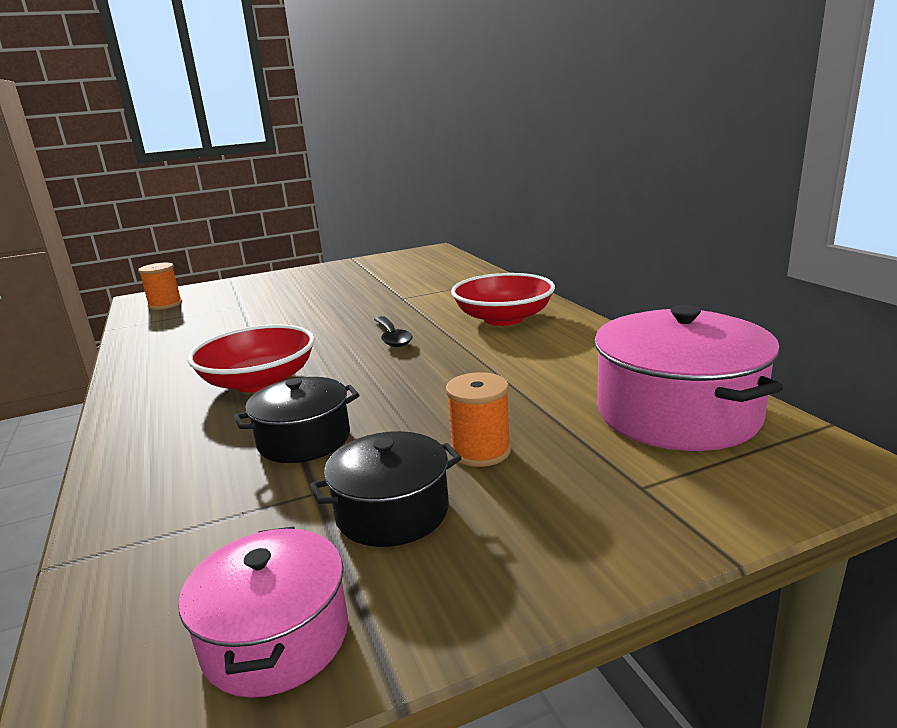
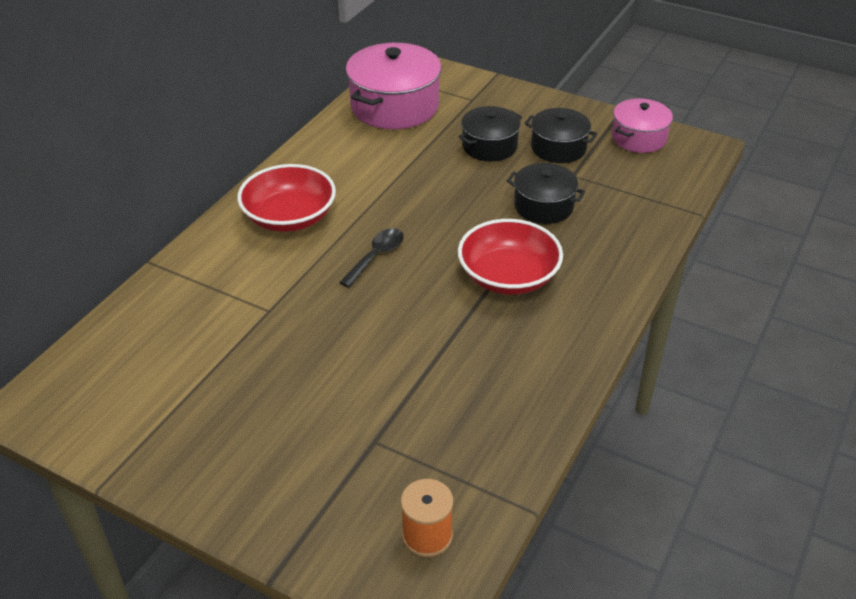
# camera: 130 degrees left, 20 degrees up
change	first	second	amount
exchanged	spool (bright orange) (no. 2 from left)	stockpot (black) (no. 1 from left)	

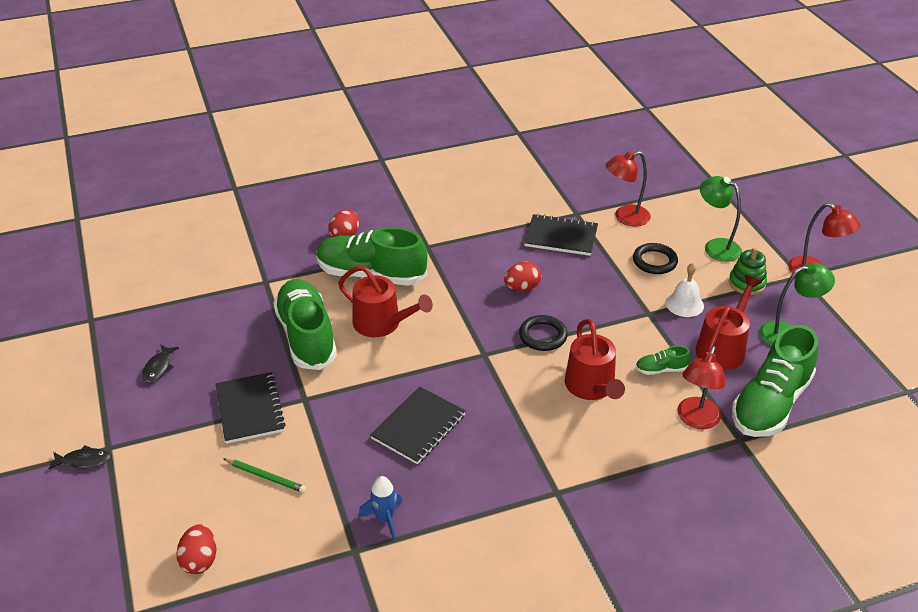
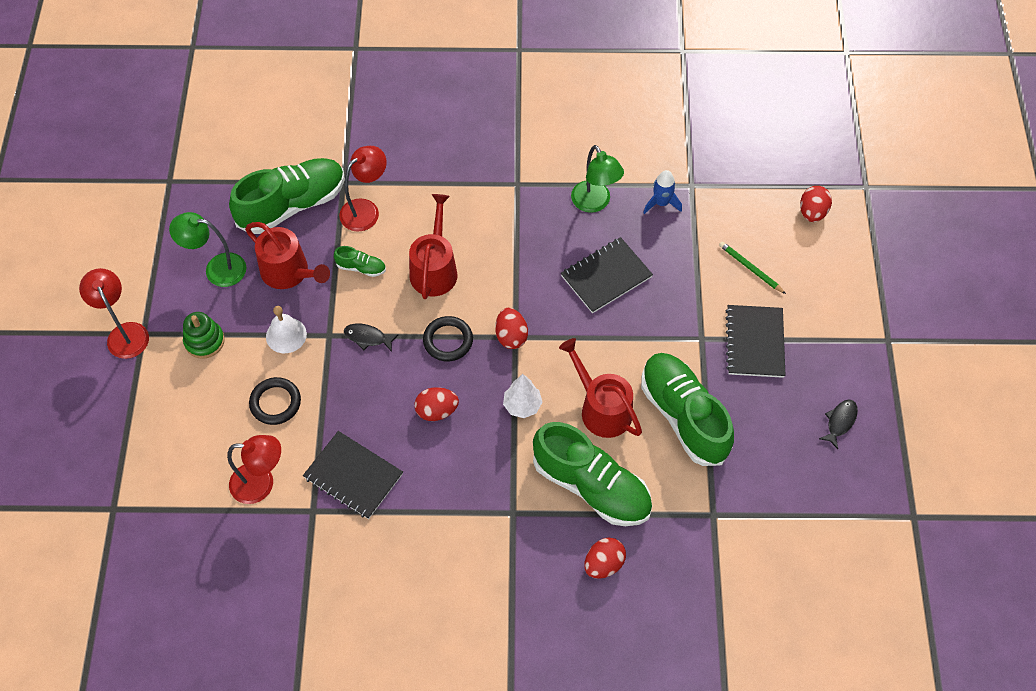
# camera: 160 degrees left, 20 degrees up
change	first	second	amount
appeared		toy egg (scarlet) (no. 2 from left)	
appeared		fir tree (snow-white)	
relocated	fish figure (black) (no. 1 from left)		
relocated	lamp (green) (no. 1 from left in the first image)	lamp (green) (no. 2 from left)	
spun	lace-up shoe (green) (no. 1 from left in the first image)	lace-up shoe (green) (no. 4 from left)	150 degrees clockwise
spun	watering can (scarlet) (no. 3 from left in the first image)	watering can (scarlet) (no. 1 from left)	105 degrees counterclockwise

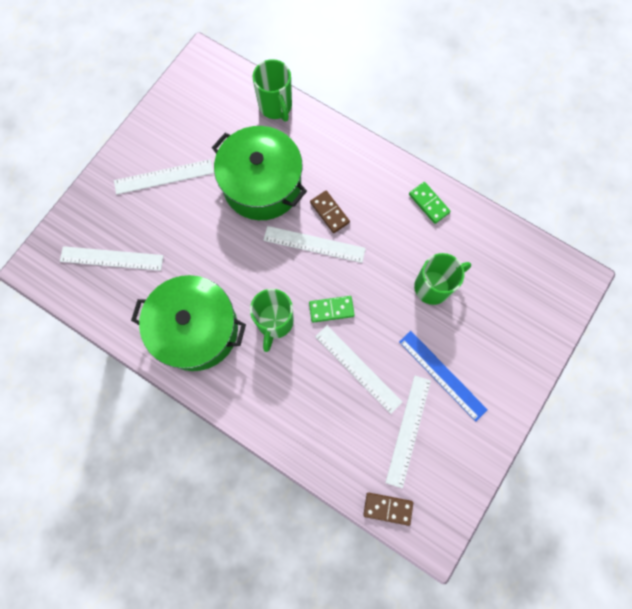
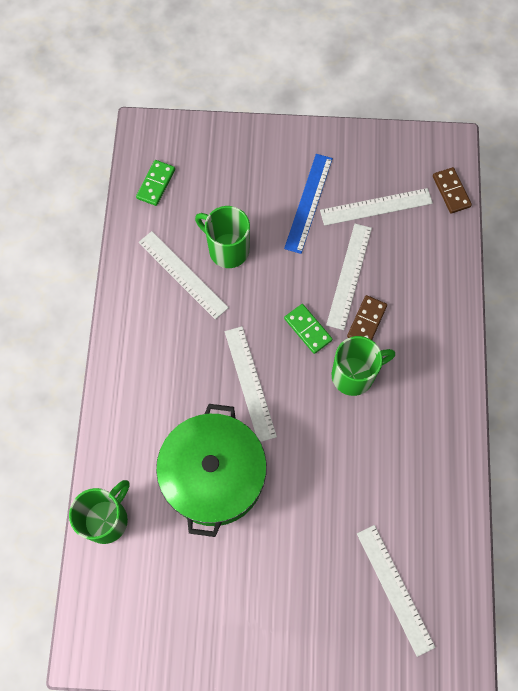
# camera: 120 degrees left, 5 degrees down
change	first	second	amount
missing	stockpot (green) (no. 1 from left)		
relocated	measuring stick (snow-white) (no. 2 from left in the first image)	measuring stick (snow-white) (no. 1 from left)	
relocated	domino (dark brown) (no. 1 from left)		
relocated	domino (green) (no. 2 from left in the first image)	domino (green) (no. 1 from left)	

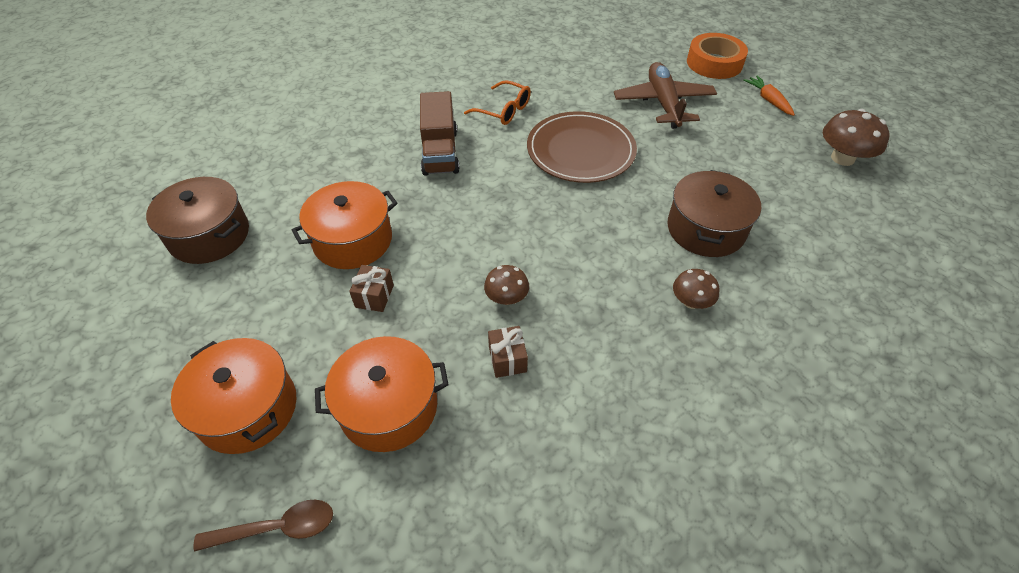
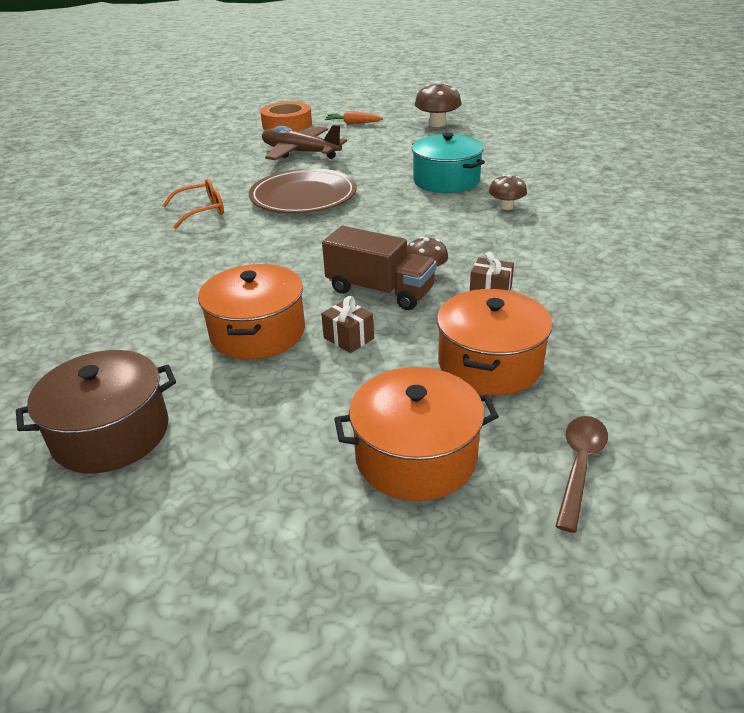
# camera: 55 degrees left, 15 degrees down
change	first	second	amount
relocated	truck (dark brown)		
colour	stockpot (dark brown) (no. 2 from left)	stockpot (turquoise)	

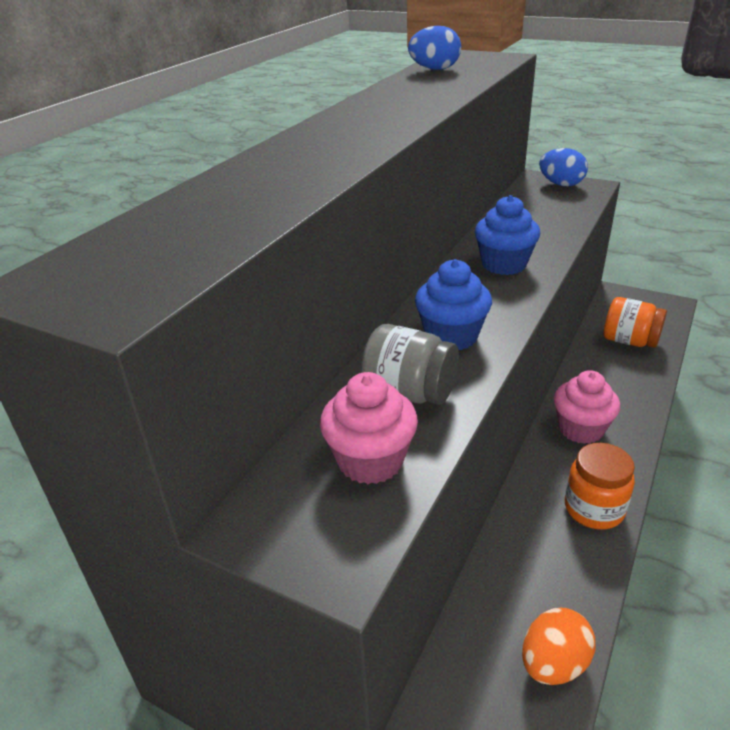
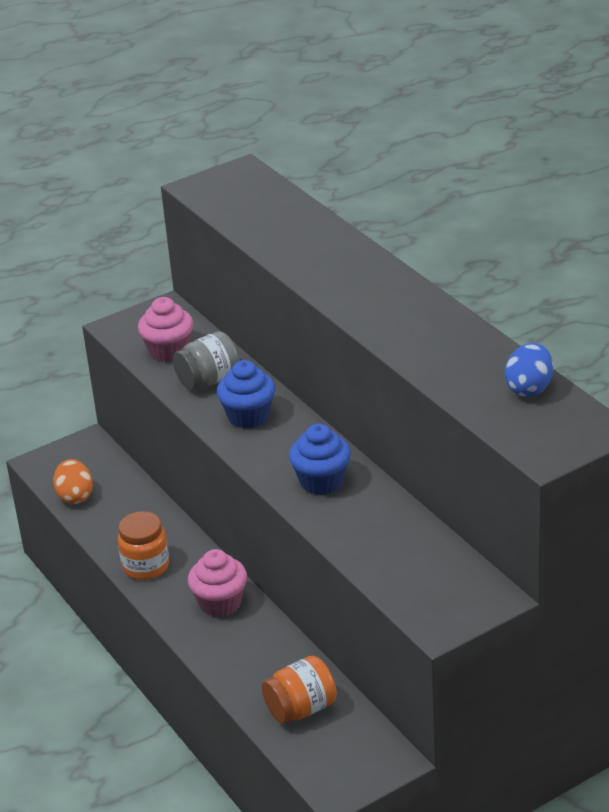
# camera: 120 degrees right, 0 degrees up
change	first	second	amount
missing	toy egg (royal blue) (no. 2 from left)		

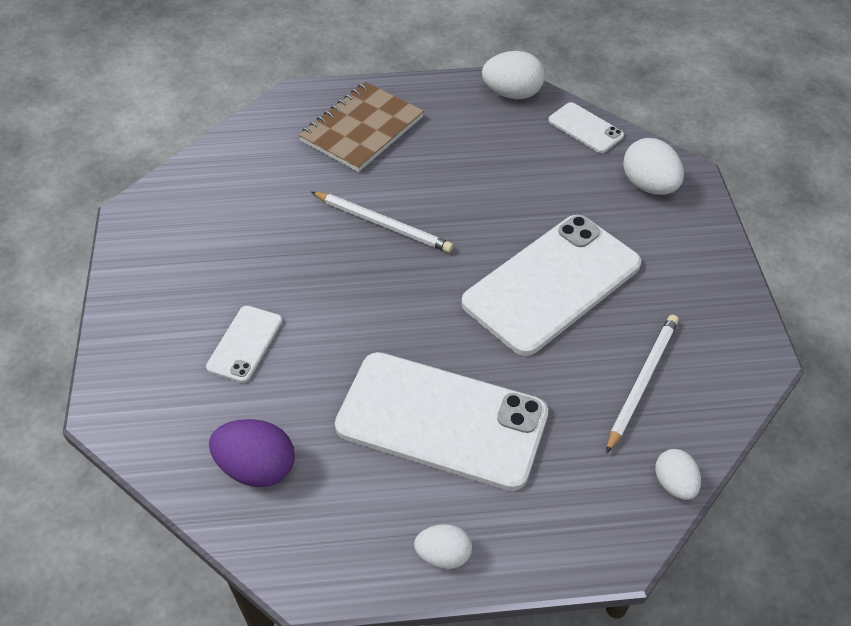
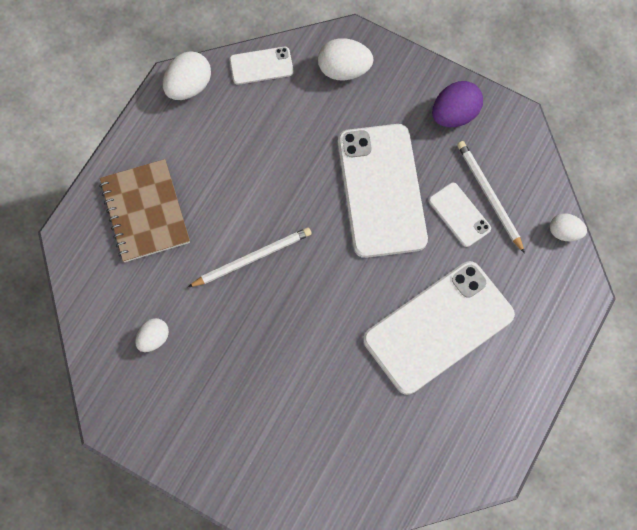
# camera: 55 degrees left, 20 degrees up
change	first	second	amount
relocated	smartphone (snow-white) (no. 1 from left in the first image)	smartphone (snow-white) (no. 4 from left)	
relocated	toy egg (purple)		
relocated	toy egg (snow-white) (no. 1 from left)		

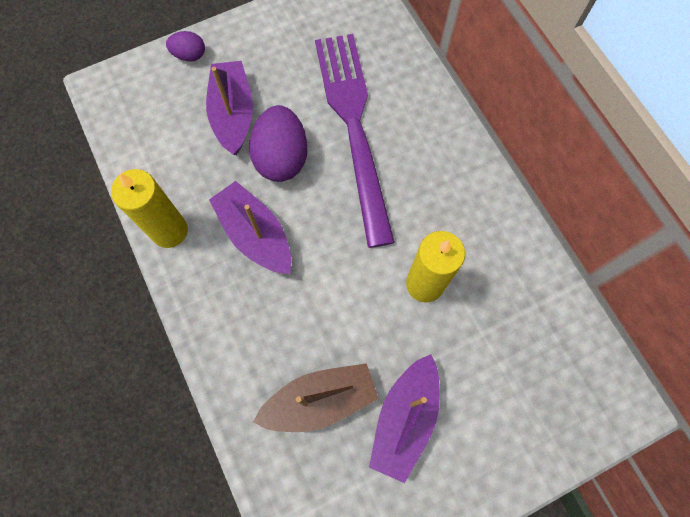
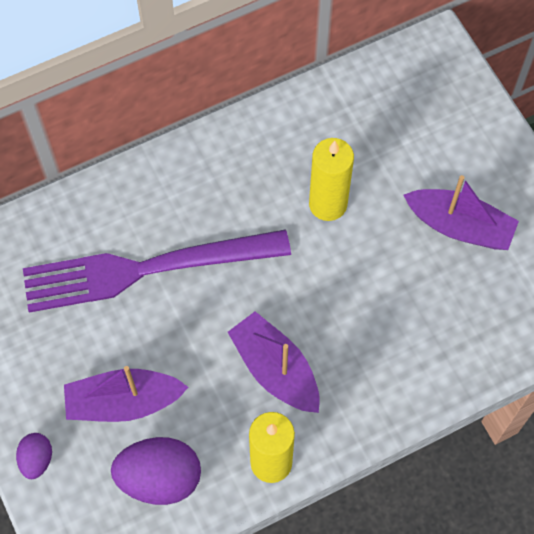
# camera: 90 degrees left, 5 degrees down
change	first	second	amount
missing	boat (dark brown)		
relocated	toy egg (purple) (no. 2 from left)		
spun	boat (purple) (no. 2 from left)		90 degrees clockwise

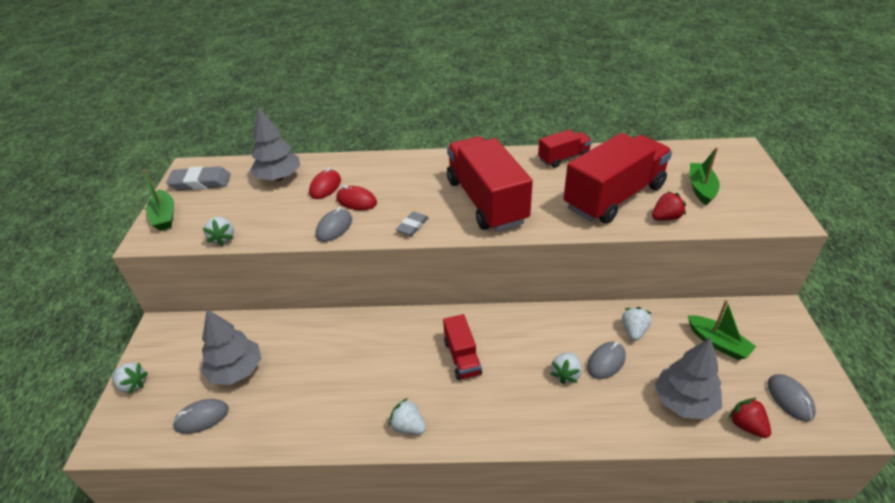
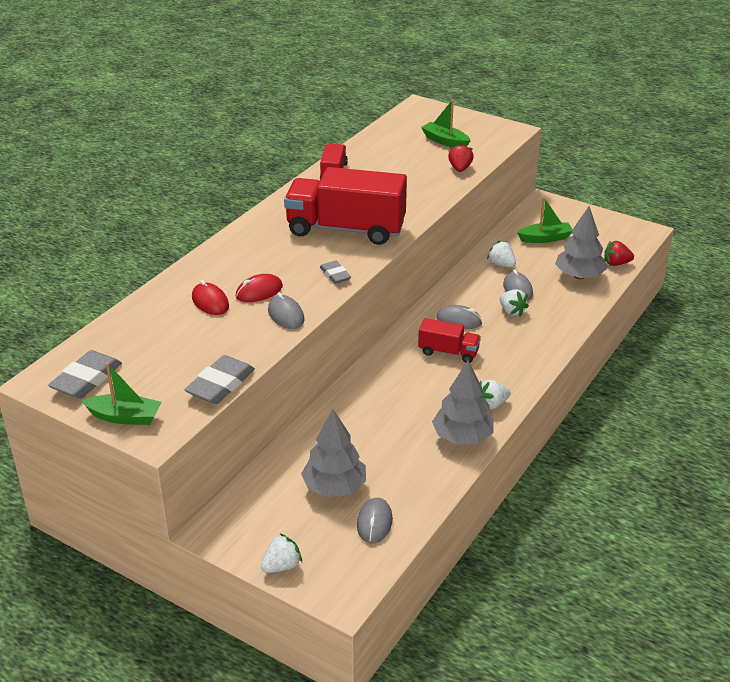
# camera: 60 degrees left, 5 degrees down
change	first	second	amount
missing	truck (scarlet) (no. 4 from left)		
relocated	fir tree (ash-grey) (no. 2 from left)		
relocated	mouse (ash-grey) (no. 4 from left in the first image)	mouse (ash-grey) (no. 3 from left)	
exchanged	toy strawberry (snow-white) (no. 2 from left)	eraser (ash-grey) (no. 2 from left)	

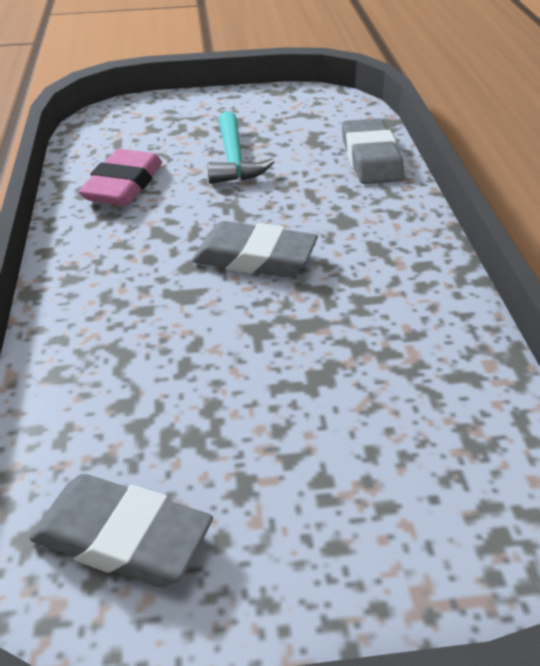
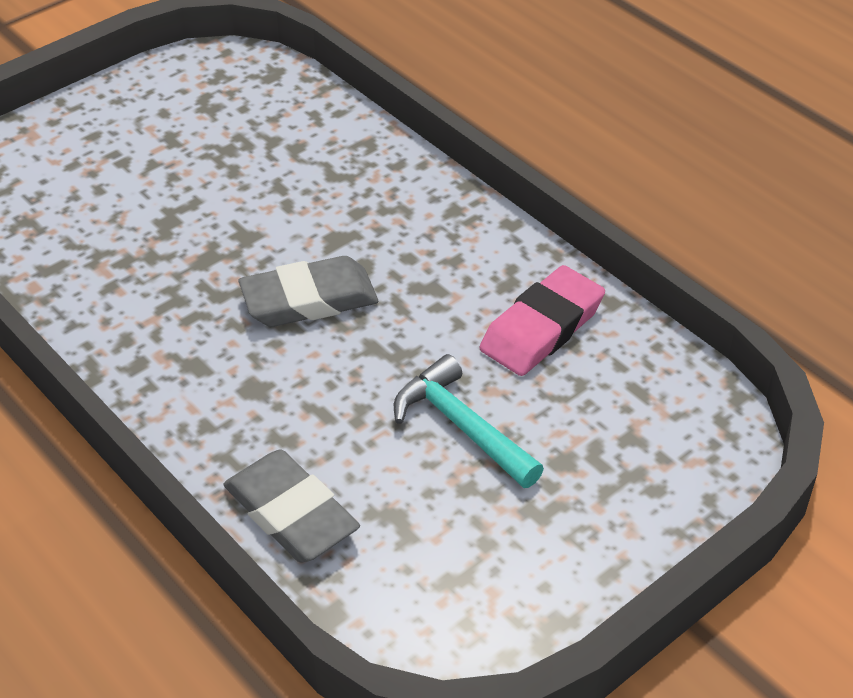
# camera: 145 degrees right, 5 degrees up
change	first	second	amount
missing	eraser (ash-grey) (no. 1 from left)		
spun	eraser (pink)		60 degrees clockwise

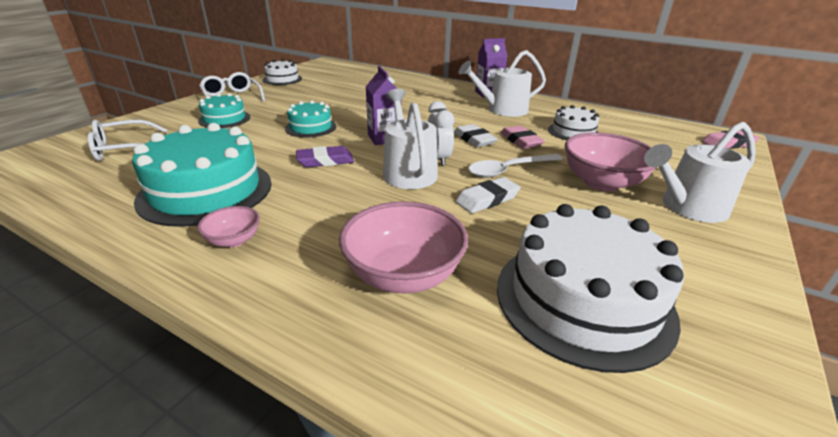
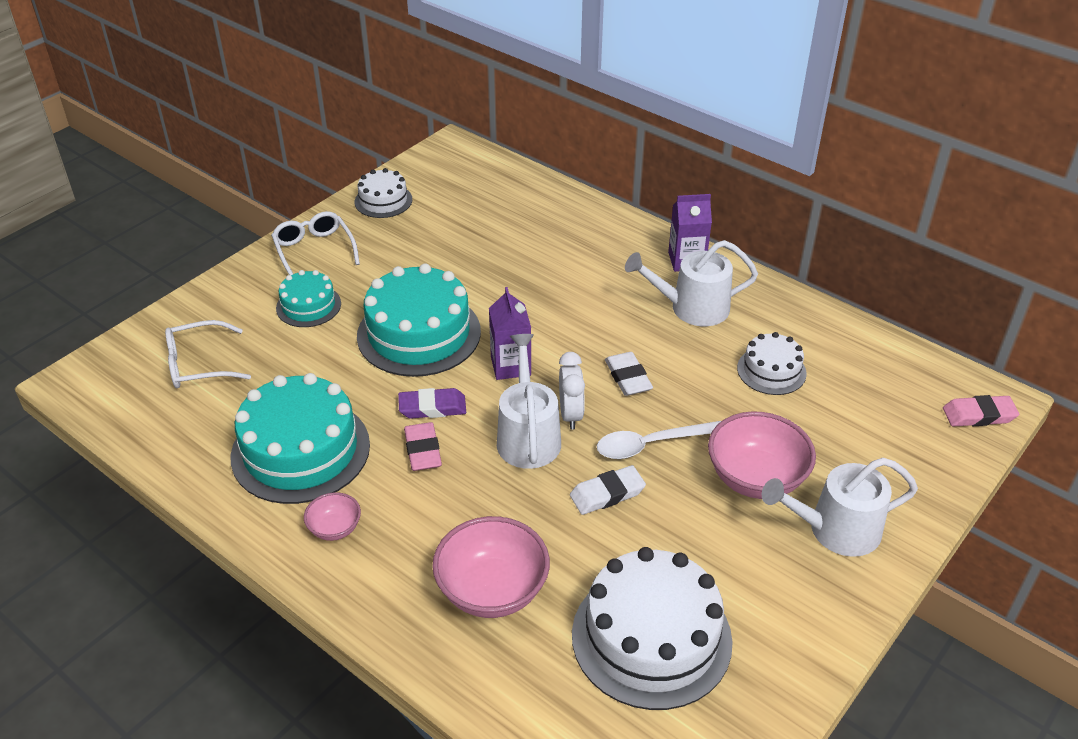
# camera: 10 degrees right, 10 degrees up
change	first	second	amount
relocated	eraser (pink) (no. 1 from left)		
size	cake (turquoise) (no. 3 from left)		x1.87

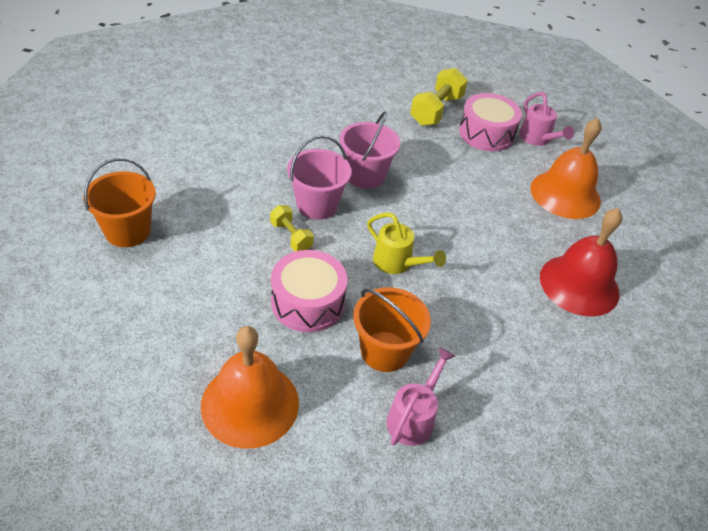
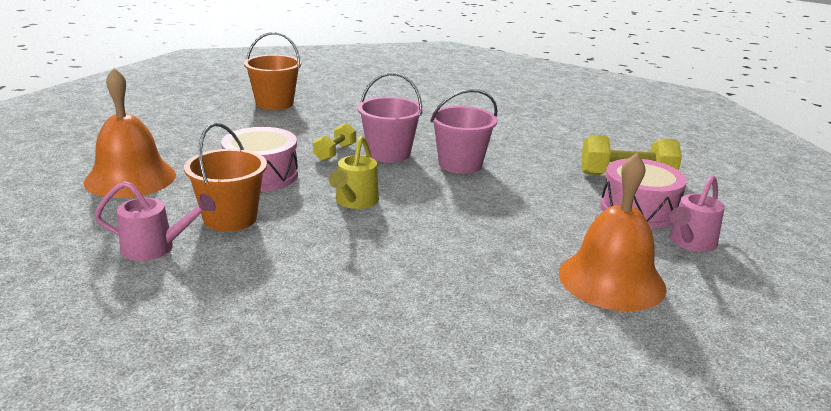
# camera: 65 degrees right, 20 degrees down
change	first	second	amount
missing	bell (scarlet)		

